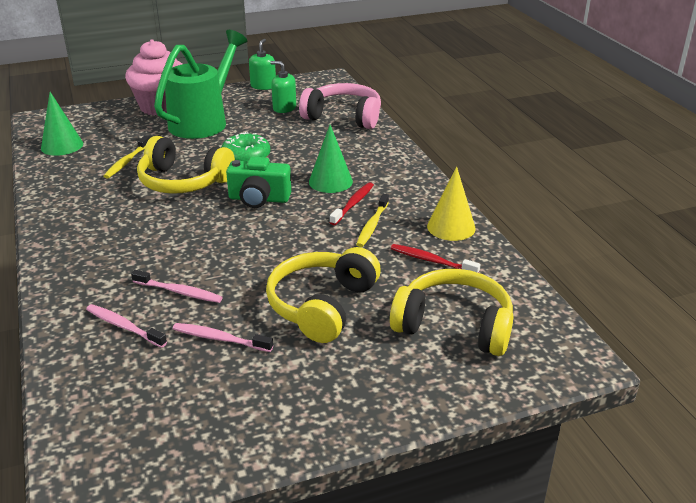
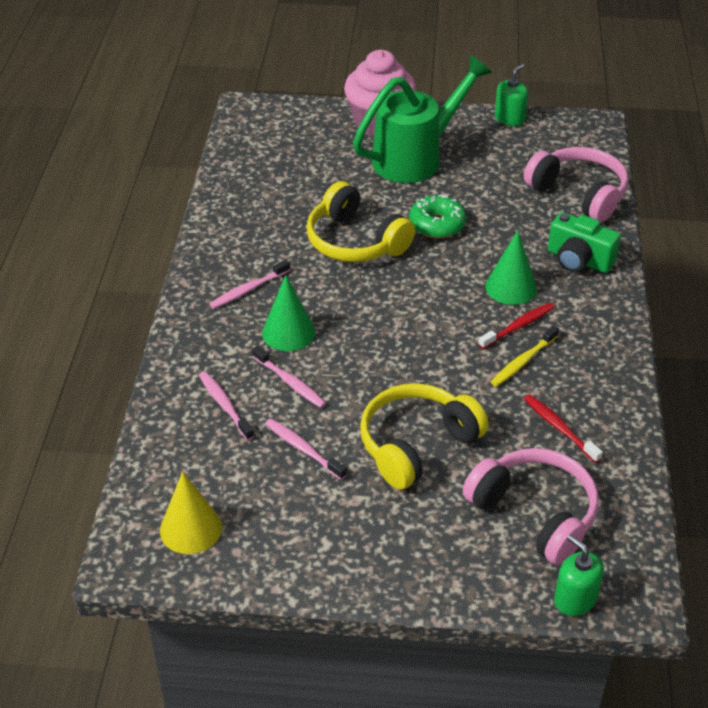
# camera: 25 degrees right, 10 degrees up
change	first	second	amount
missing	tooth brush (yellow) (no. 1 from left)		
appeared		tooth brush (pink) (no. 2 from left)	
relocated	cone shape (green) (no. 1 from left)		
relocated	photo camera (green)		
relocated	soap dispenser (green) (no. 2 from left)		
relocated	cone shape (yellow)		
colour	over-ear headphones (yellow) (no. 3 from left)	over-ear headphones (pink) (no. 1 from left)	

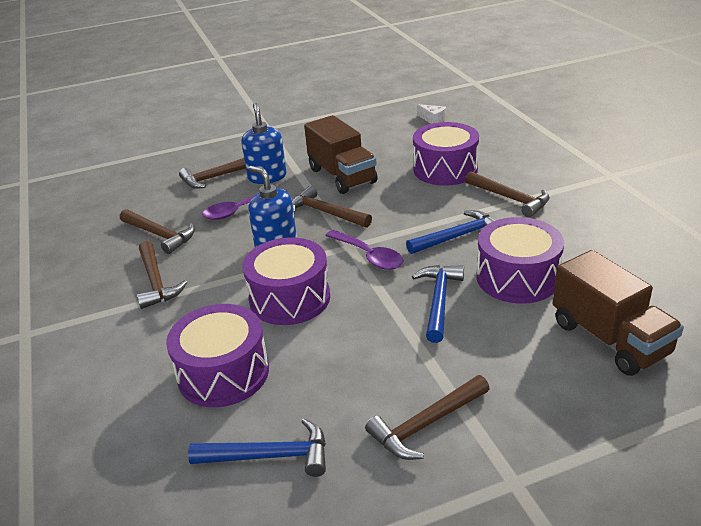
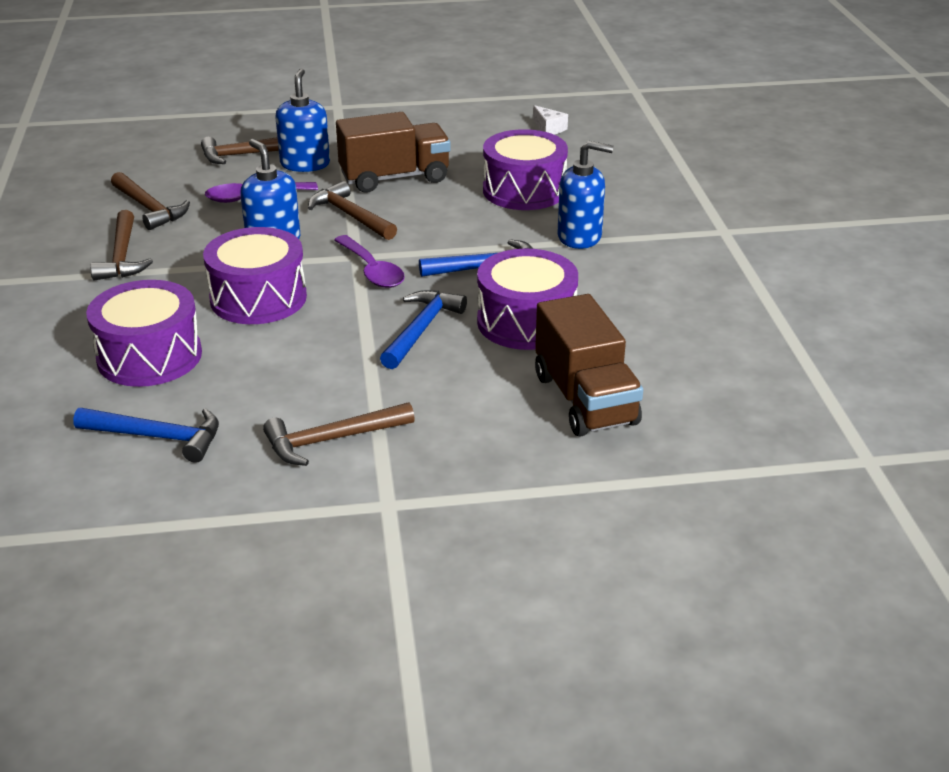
# camera: 10 degrees right, 0 degrees up
change	first	second	amount
exchanged	claw hammer (dark brown) (no. 6 from left)	soap dispenser (royal blue) (no. 3 from left)	
spun	truck (dark brown) (no. 1 from left)		90 degrees counterclockwise

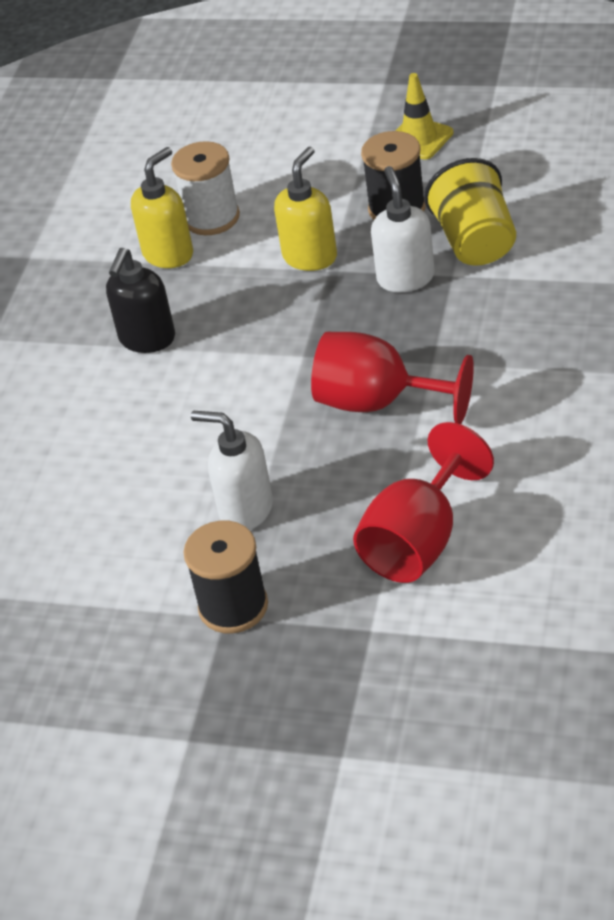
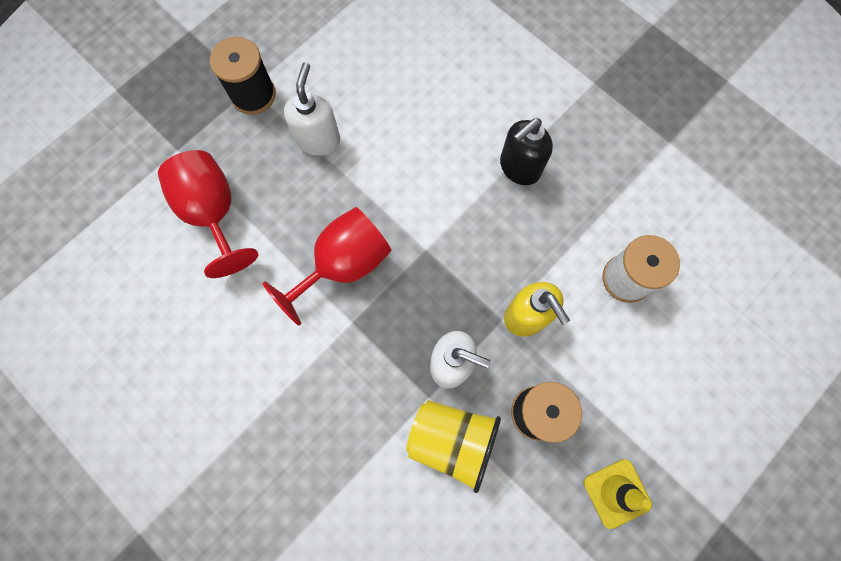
# camera: 115 degrees right, 30 degrees up
change	first	second	amount
missing	soap dispenser (yellow) (no. 1 from left)		
spun	soap dispenser (black)		90 degrees counterclockwise
spun	soap dispenser (snow-white) (no. 1 from left)		45 degrees counterclockwise

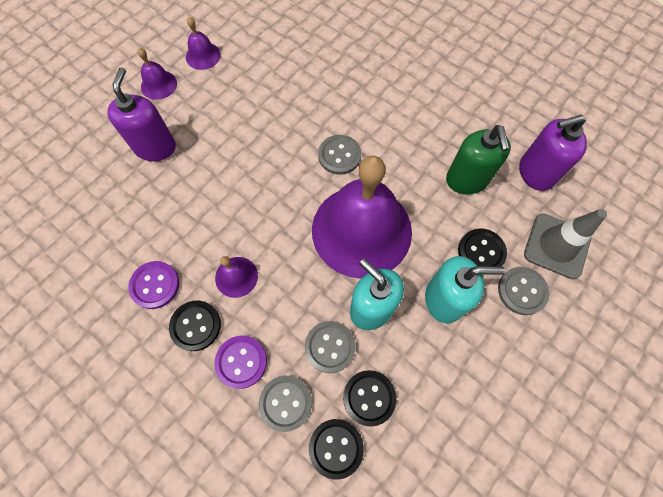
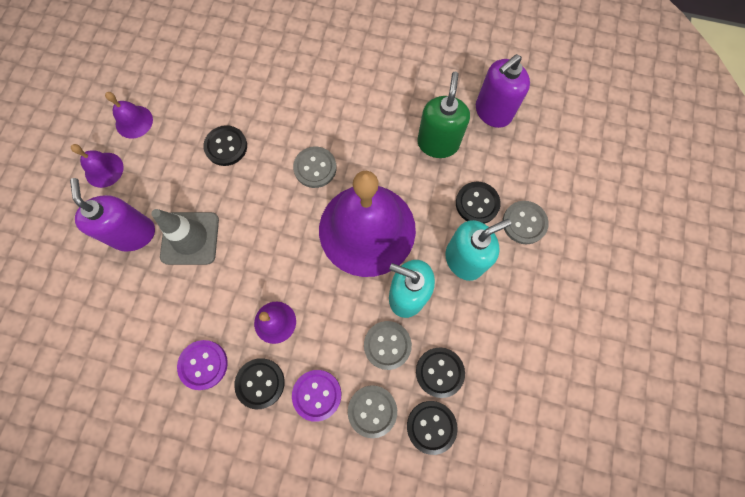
# camera: 25 degrees left, 5 degrees up
change	first	second	amount
appeared		button (black) (no. 1 from left)	
relocated	safety cone (ash-grey)		
spun	soap dispenser (green)		135 degrees counterclockwise

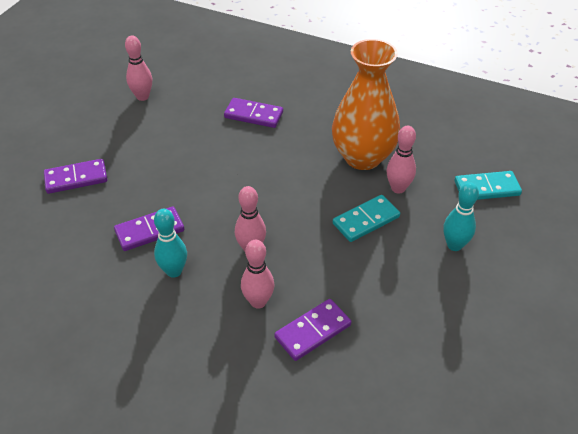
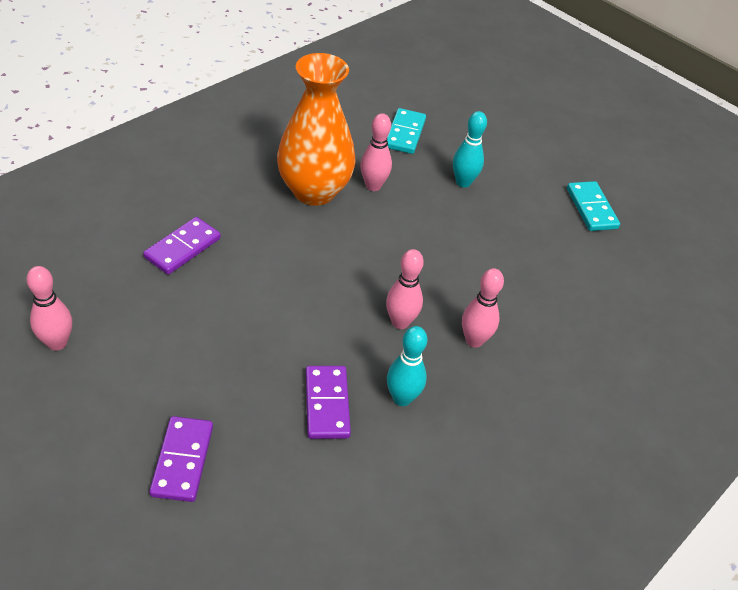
# camera: 75 degrees left, 0 degrees up
change	first	second	amount
missing	domino (purple) (no. 4 from left)		
relocated	domino (turquoise) (no. 1 from left in the first image)	domino (turquoise) (no. 2 from left)	

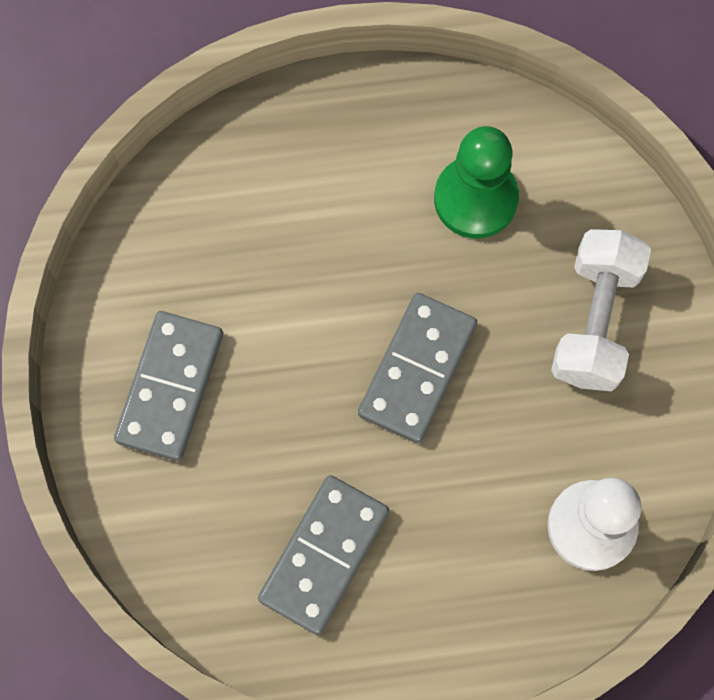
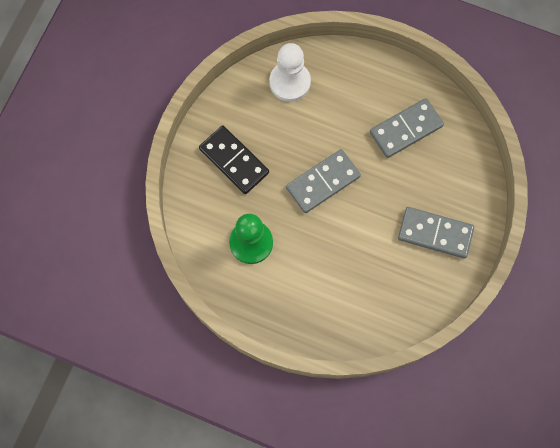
# camera: 150 degrees left, 0 degrees up
change	first	second	amount
exchanged	dumbbell (snow-white)	domino (black)	
spun	domino (ash-grey) (no. 1 from left in the first image)	domino (ash-grey) (no. 3 from left)	60 degrees clockwise

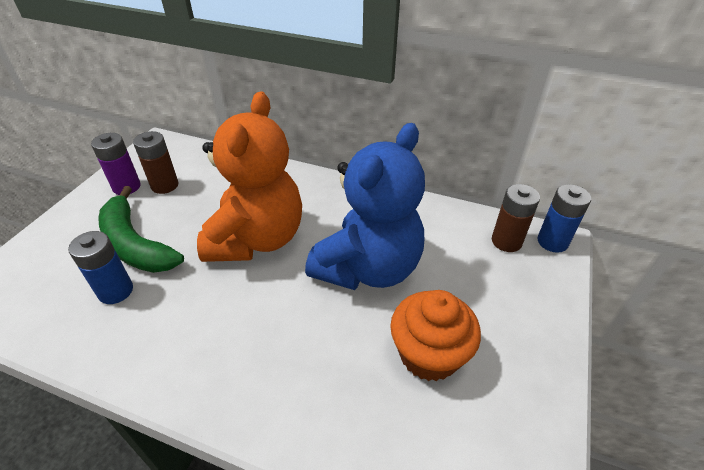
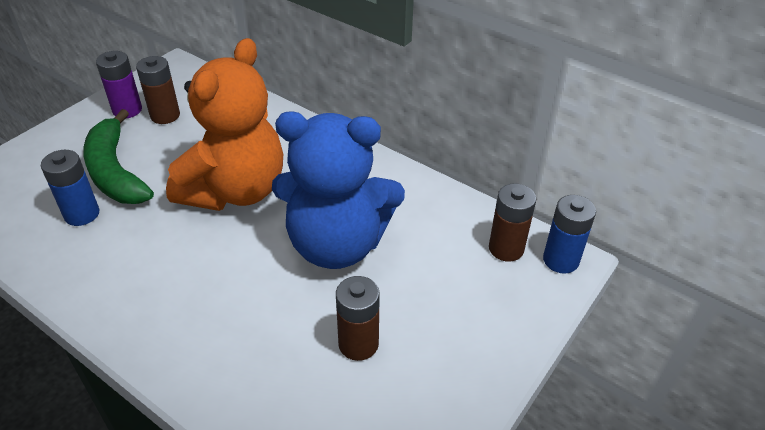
# camera: 15 degrees right, 0 degrees up
change	first	second	amount
exchanged	muffin (bright orange)	power cell (dark brown) (no. 2 from left)	
spun	teddy bear (royal blue)		45 degrees clockwise

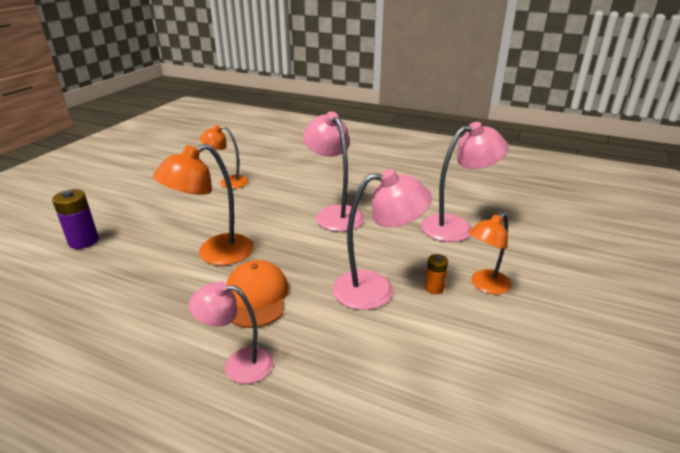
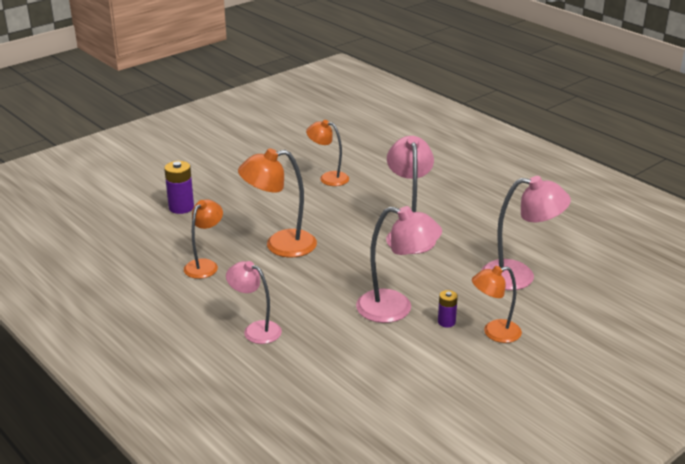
# camera: 25 degrees right, 0 degrees up
change	first	second	amount
missing	cap (bright orange)		
appeared		lamp (bright orange) (no. 1 from left)	
colour	power cell (bright orange)	power cell (purple) (no. 2 from left)	

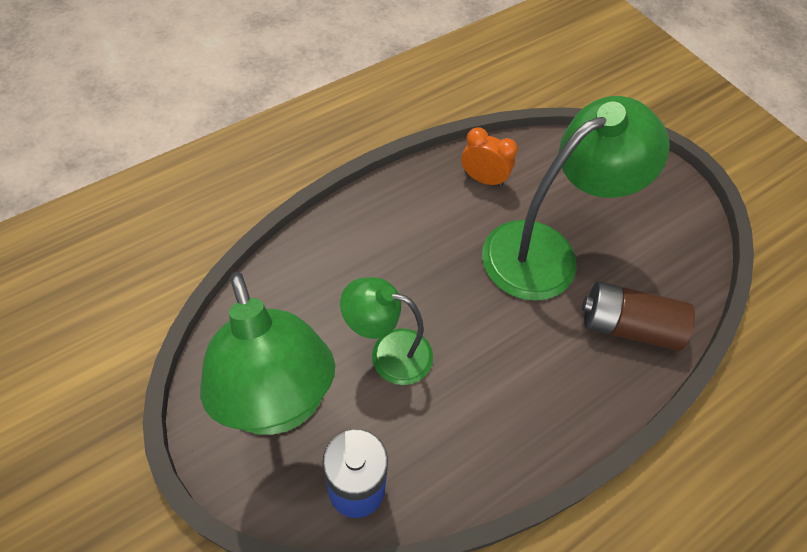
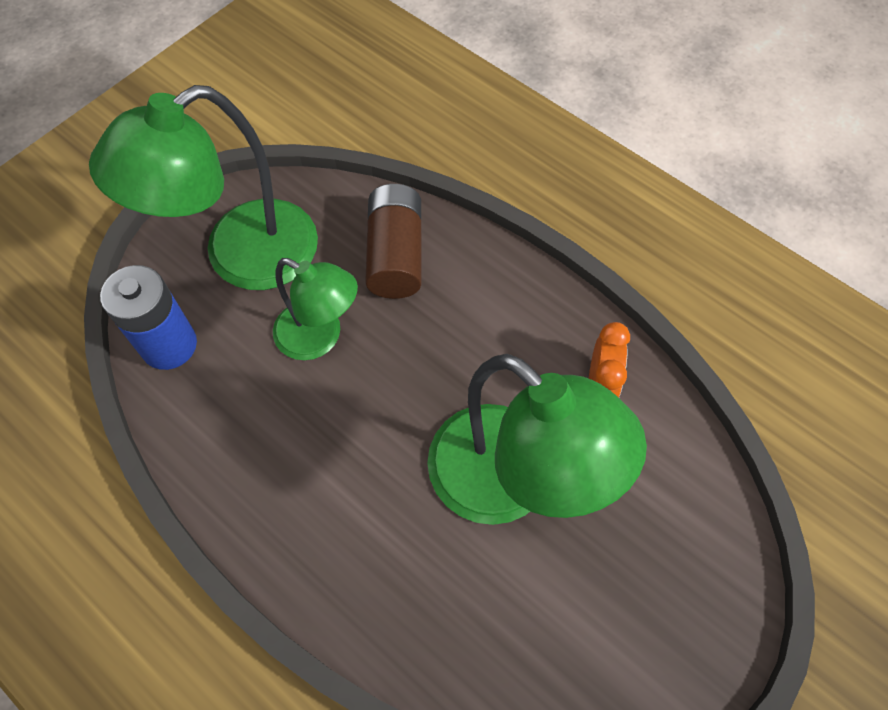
# camera: 80 degrees right, 5 degrees up
change	first	second	amount
relocated	power cell (dark brown)		
spun	lamp (green) (no. 2 from left)		120 degrees clockwise

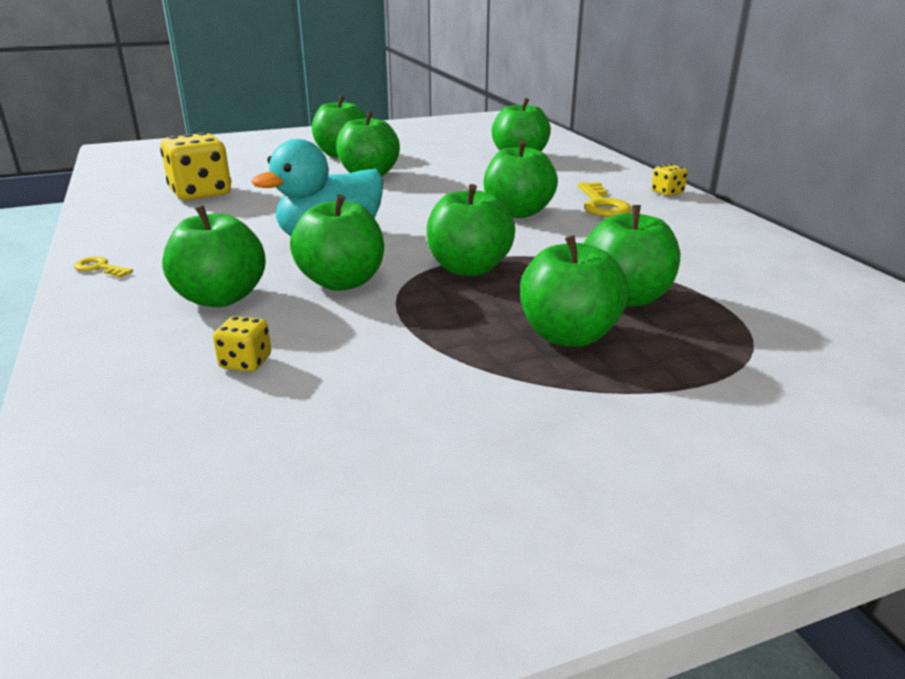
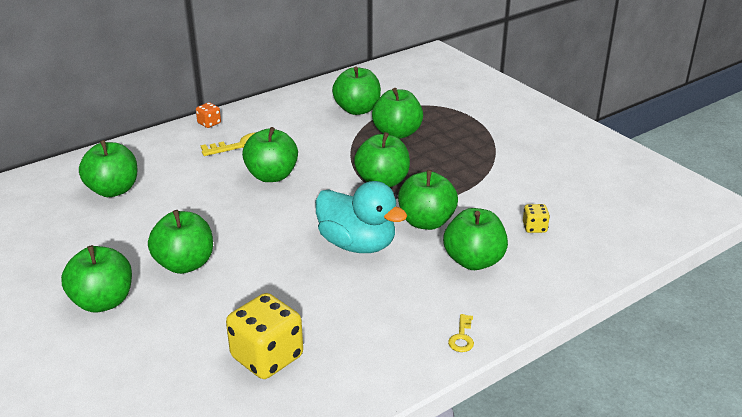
# camera: 105 degrees left, 5 degrees up
change	first	second	amount
relocated	apple (green) (no. 8 from left in the first image)	apple (green) (no. 5 from left)	
colour	game die (yellow) (no. 3 from left)	game die (bright orange)	

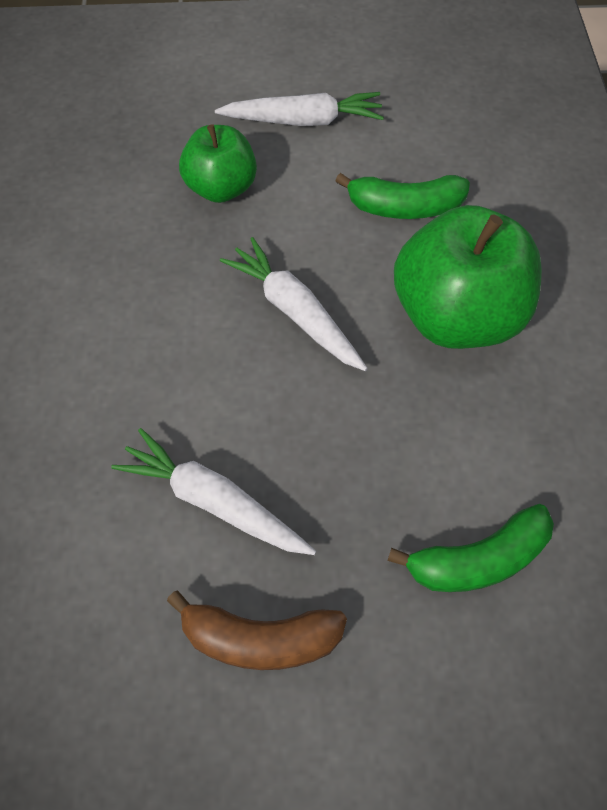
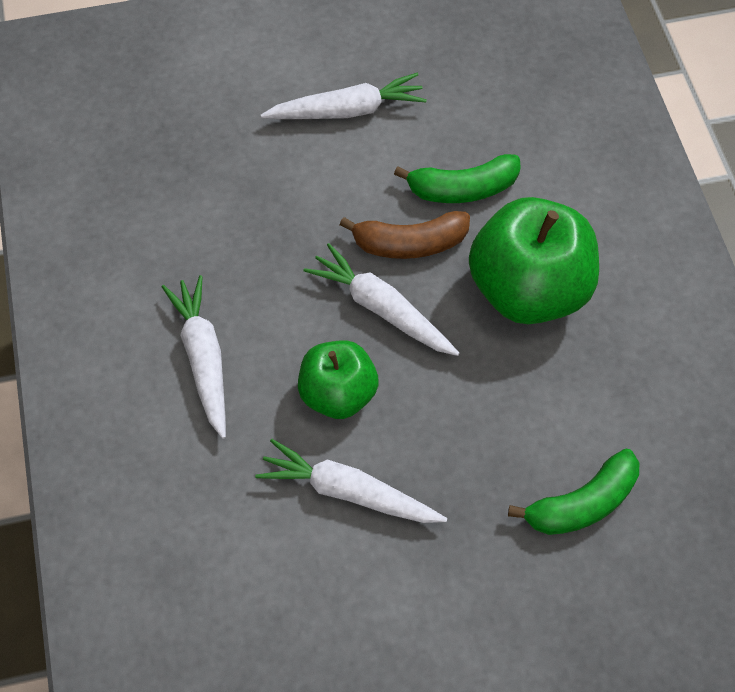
# camera: 10 degrees left, 0 degrees up
change	first	second	amount
appeared		carrot (snow-white) (no. 1 from left)	
relocated	toy banana (dark brown)		
relocated	apple (green) (no. 1 from left)		

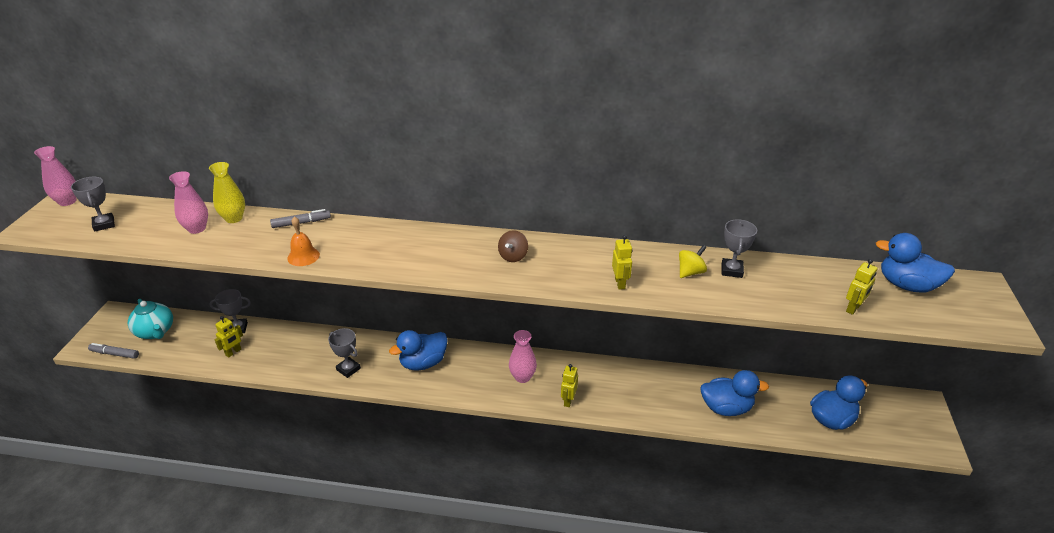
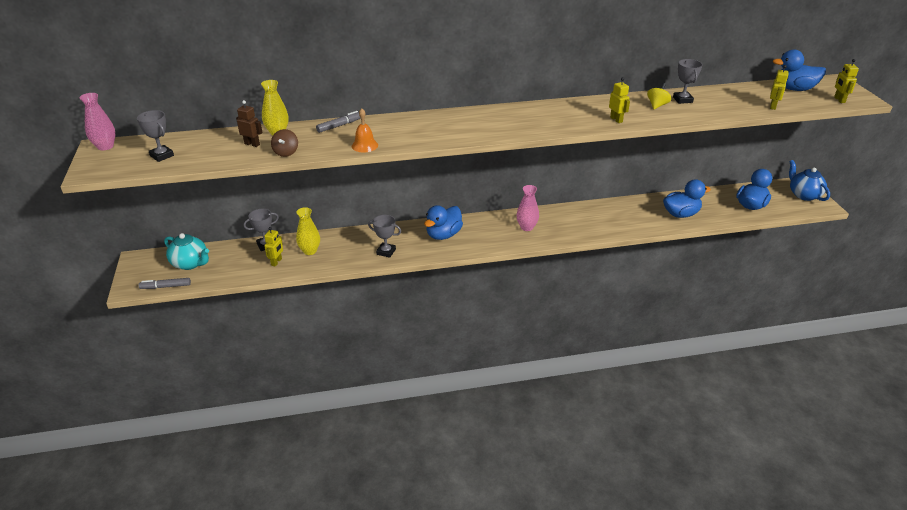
# camera: 20 degrees left, 0 degrees up
change	first	second	amount
appeared		flower vase (yellow) (no. 2 from left)	
appeared		china teapot (royal blue)	
relocated	toy top (dark brown)		
relocated	robot figure (yellow) (no. 2 from left in the first image)	robot figure (yellow) (no. 4 from left)	
exchanged	flower vase (pink) (no. 2 from left)	robot figure (dark brown)	

